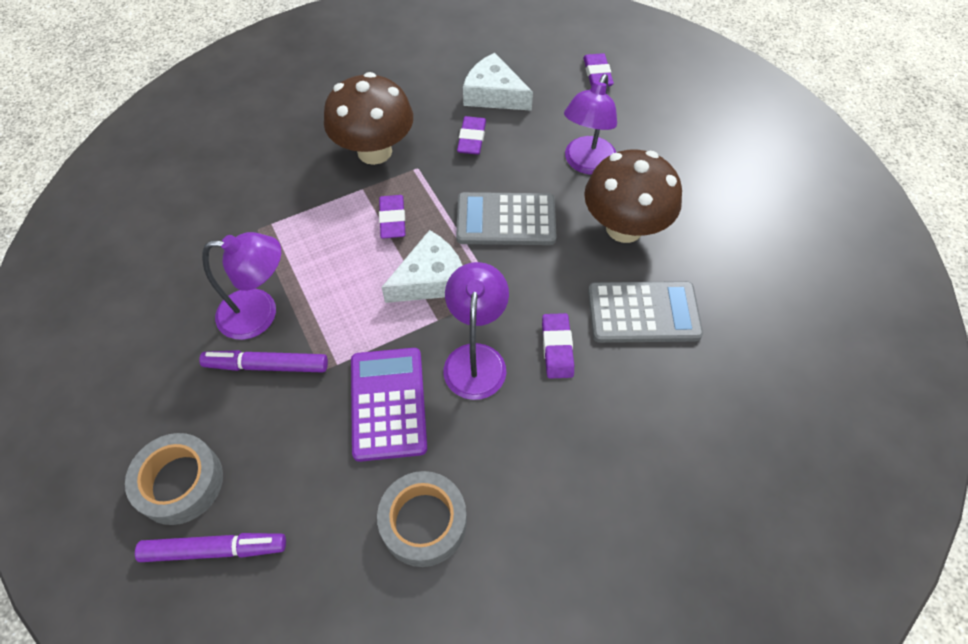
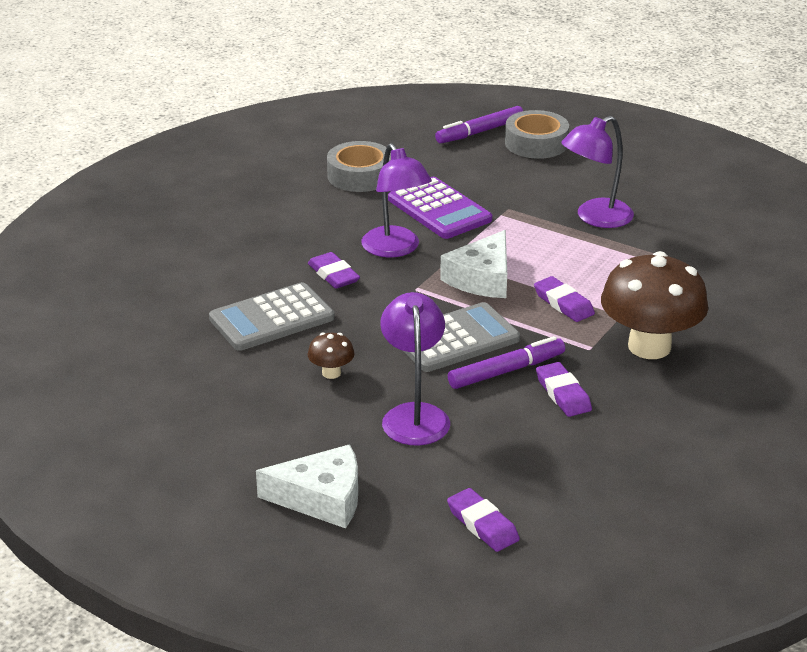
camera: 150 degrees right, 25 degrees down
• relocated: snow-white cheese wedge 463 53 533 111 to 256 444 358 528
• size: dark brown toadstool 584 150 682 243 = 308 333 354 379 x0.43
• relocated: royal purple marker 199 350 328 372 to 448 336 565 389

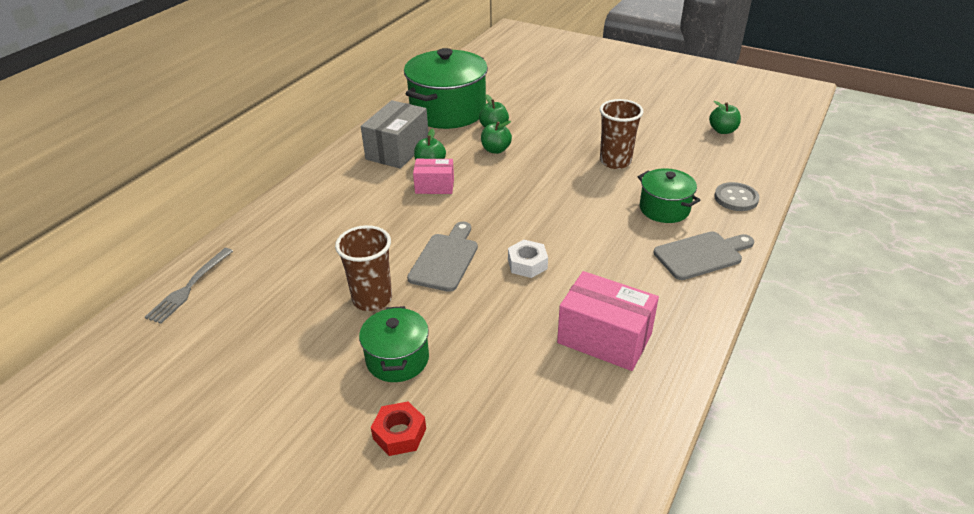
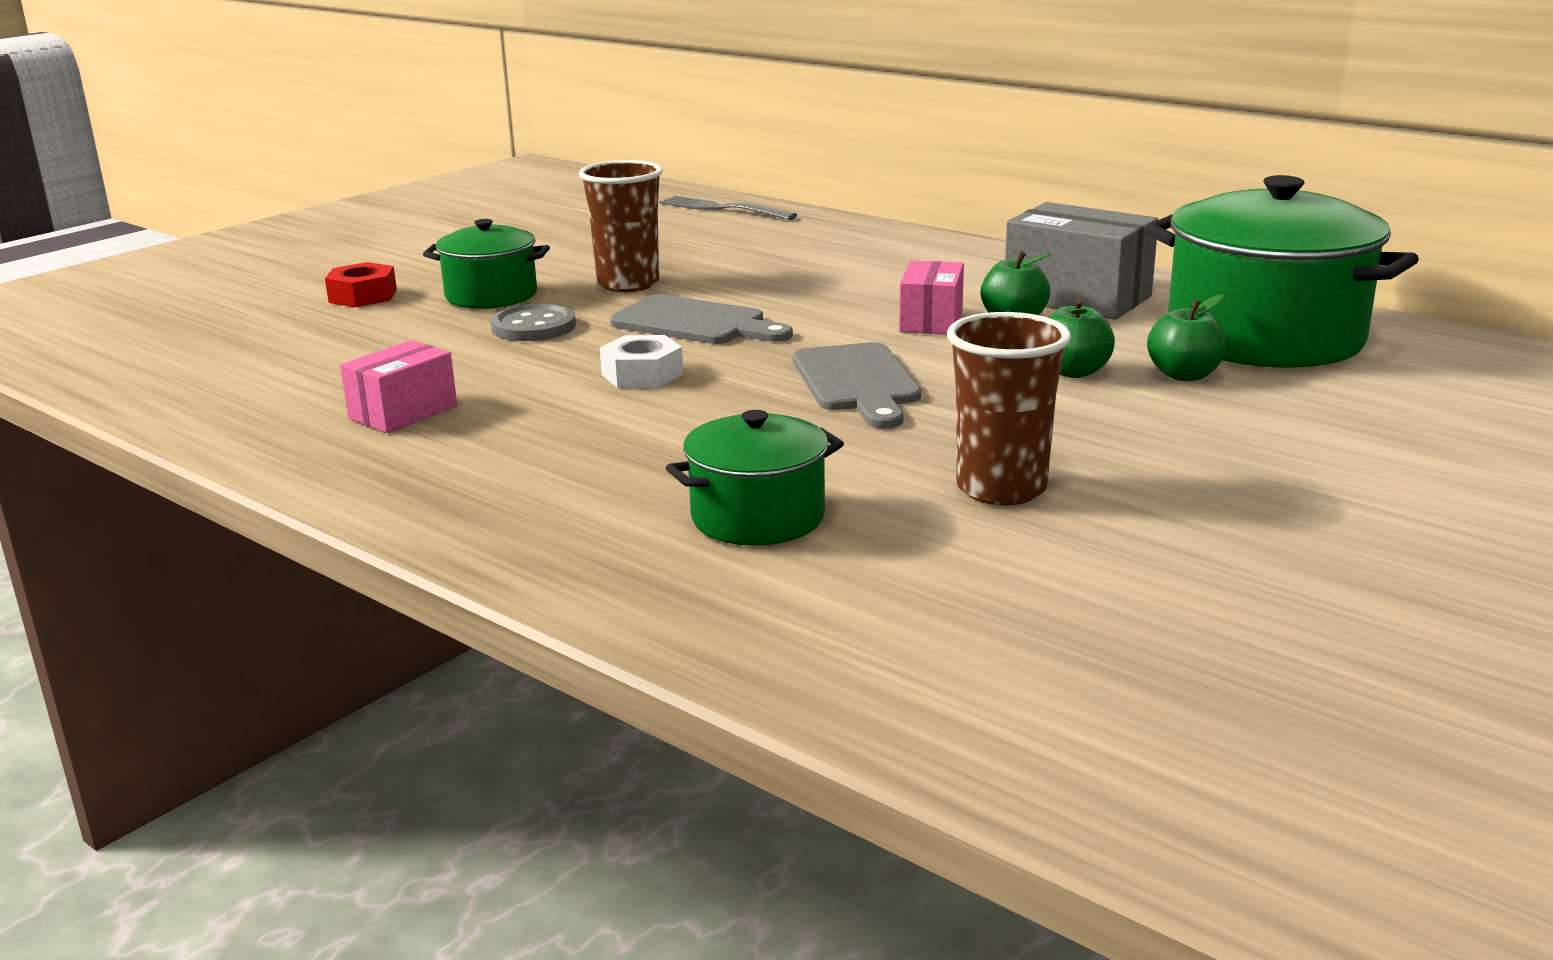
camera: 100 degrees right, 15 degrees down
• size: rosy parcel 557 271 659 371 = 340 340 457 433 x0.60
• relocated: grey sewing button 714 182 759 211 to 490 304 576 341
• relocated: grey cutting board 653 231 754 280 to 793 342 921 429
• missing: emerald apple 709 101 741 134

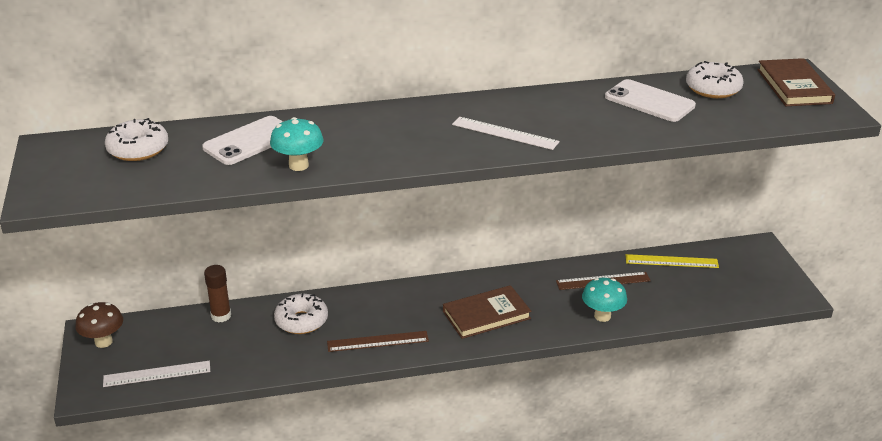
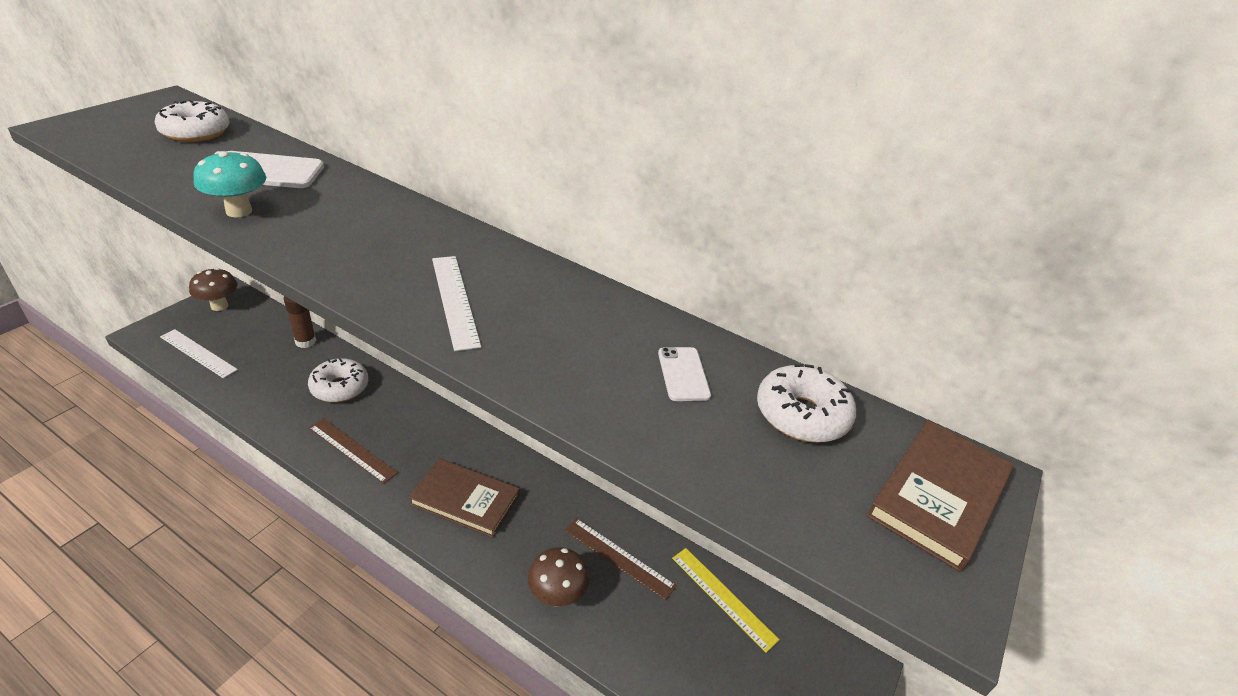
camera: 40 degrees right, 5 degrees up
• colour: aqua toadstool 582 278 627 322 to dark brown toadstool 528 547 589 606
• size: snow-white mobile phone 605 79 696 122 = 658 347 711 401 x0.57

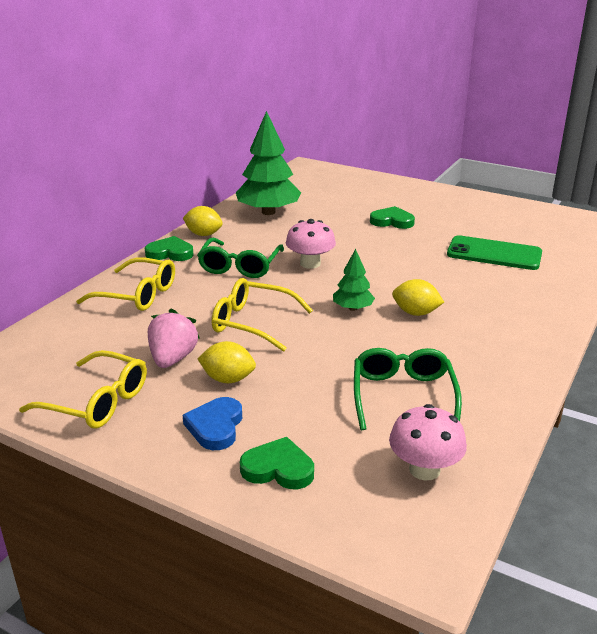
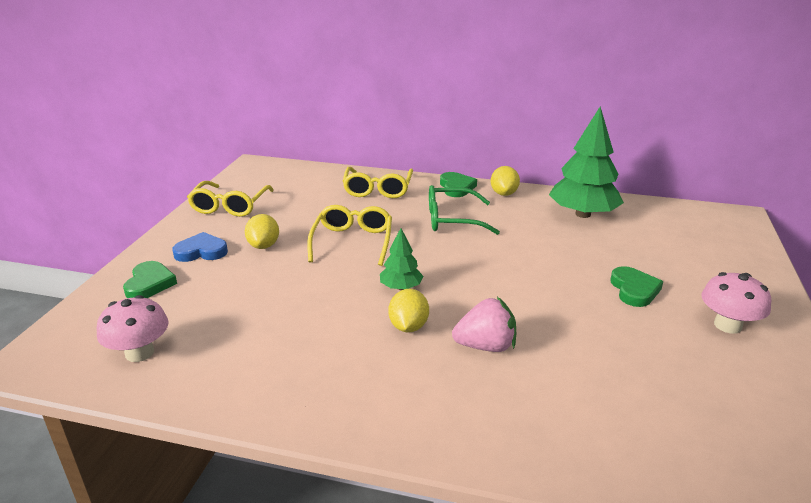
camera: 75 degrees right, 0 degrees up
• relocated: rosy toy strawberry 148 308 200 368 to 452 297 516 352
• relocated: rosy toadstool 286 219 336 269 to 701 272 771 334
• missing: emerald spectacles 354 348 462 430
• missing: emerald mobile phone 447 235 542 270

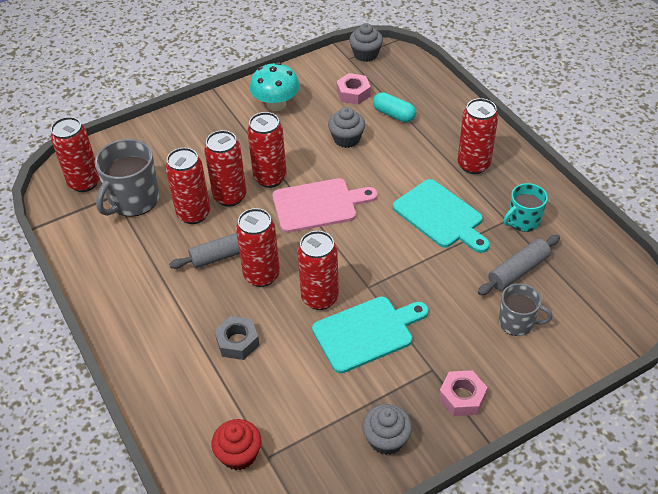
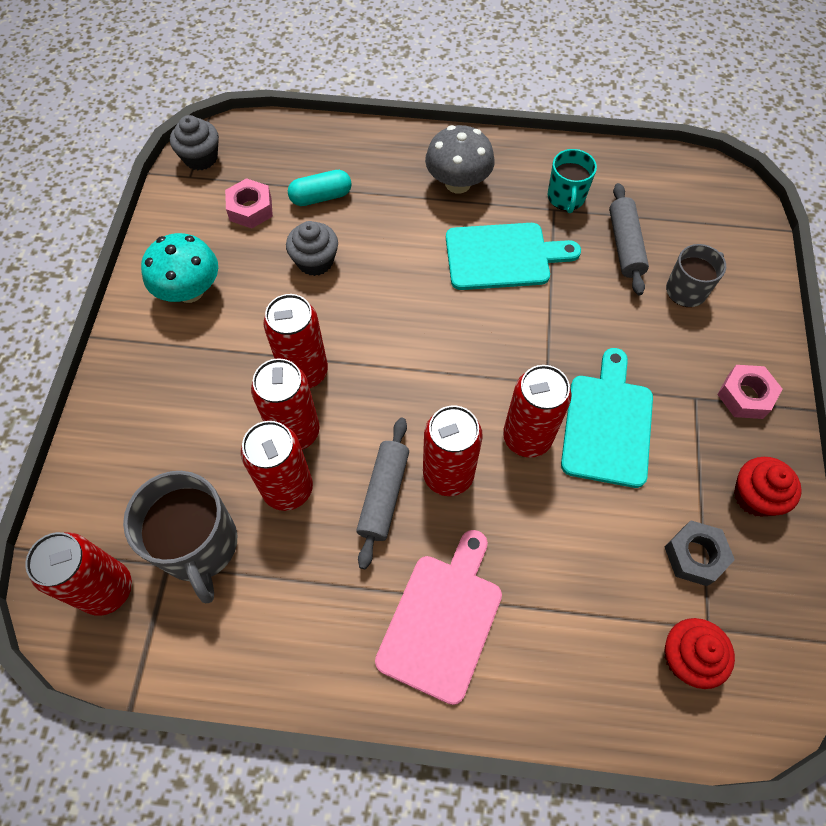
camera: 55 degrees left, 15 degrees up
• relocated: rosy cutting board 272 178 378 233 to 375 530 502 705
• exchanged: red tin 458 98 498 174 to grey toadstool 425 125 495 193
• relocated: grey hex nut 214 316 260 360 to 665 520 735 586
• colour: grey muffin 362 404 412 455 to red muffin 734 457 802 516

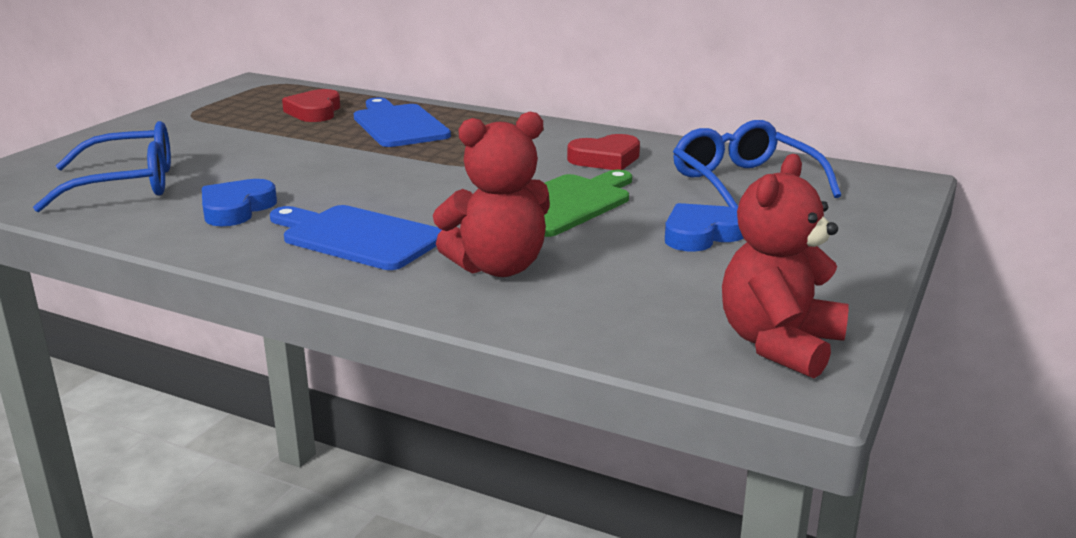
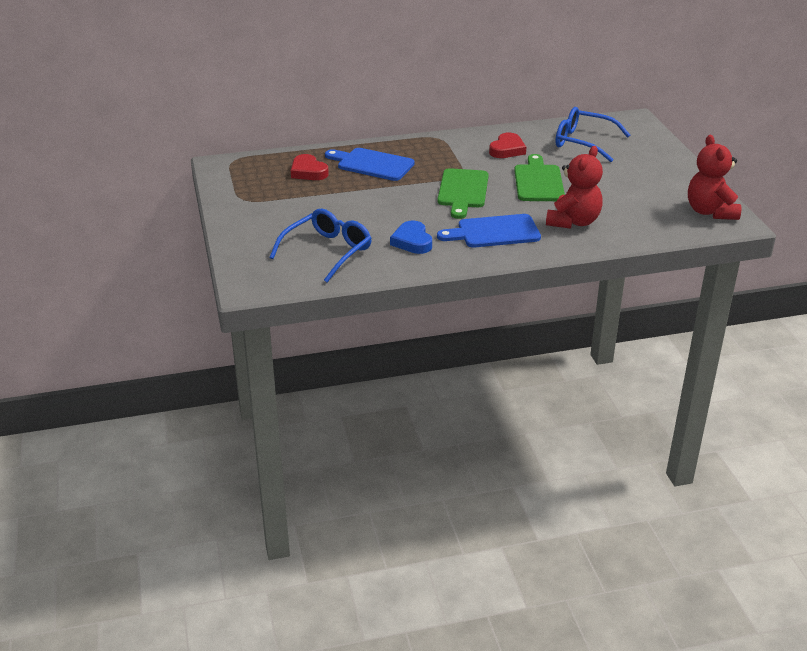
camera: 40 degrees left, 10 degrees up
• appeared: emerald cutting board 437 168 489 219
• missing: royal blue heart 665 203 744 252

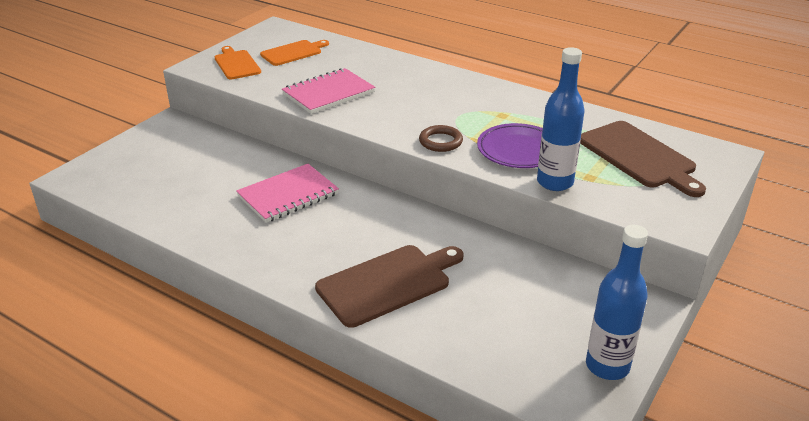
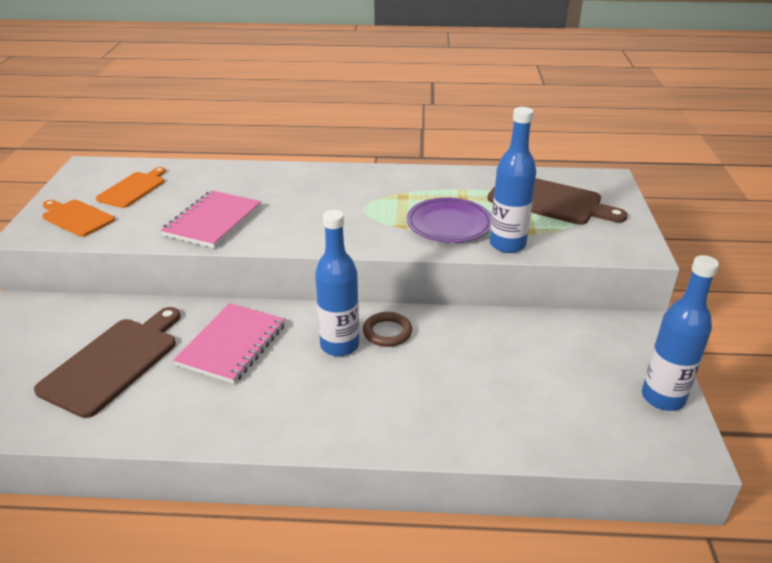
camera: 30 degrees left, 0 degrees up
• relocated: dark brown cutting board 315 245 463 328 to 34 307 181 418
• appeared: royal blue flask 315 210 359 356
• relocated: dark brown torus 419 125 463 152 to 363 312 412 347

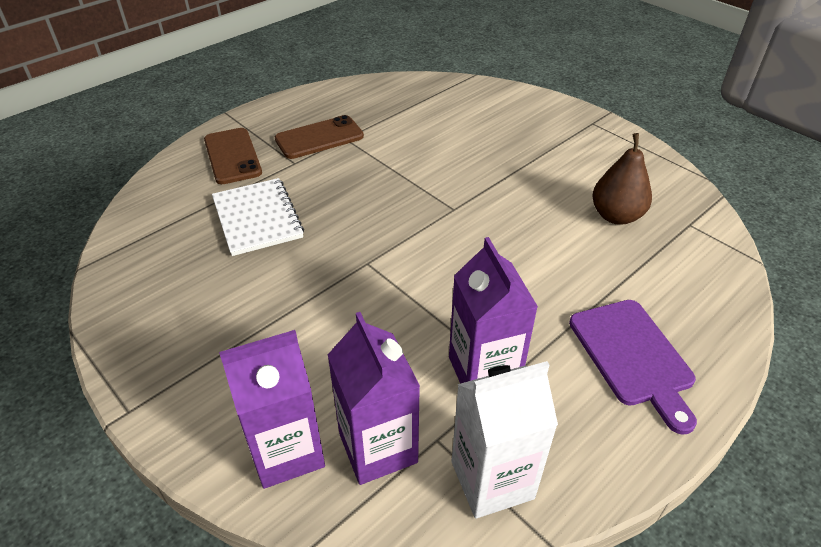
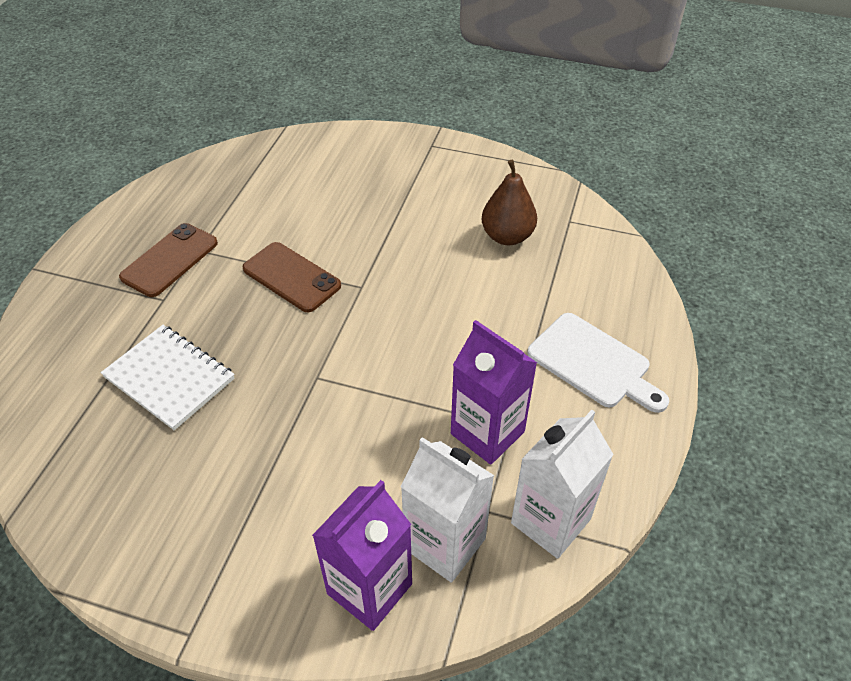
camera: 30 degrees left, 5 degrees up
• relocated: dark brown mobile phone 204 128 262 184 to 242 242 341 312
• colour: royal purple juice carton 328 312 420 485 to snow-white juice carton 401 437 495 582
• colour: royal purple cutting board 569 300 697 435 to snow-white cutting board 527 313 669 413

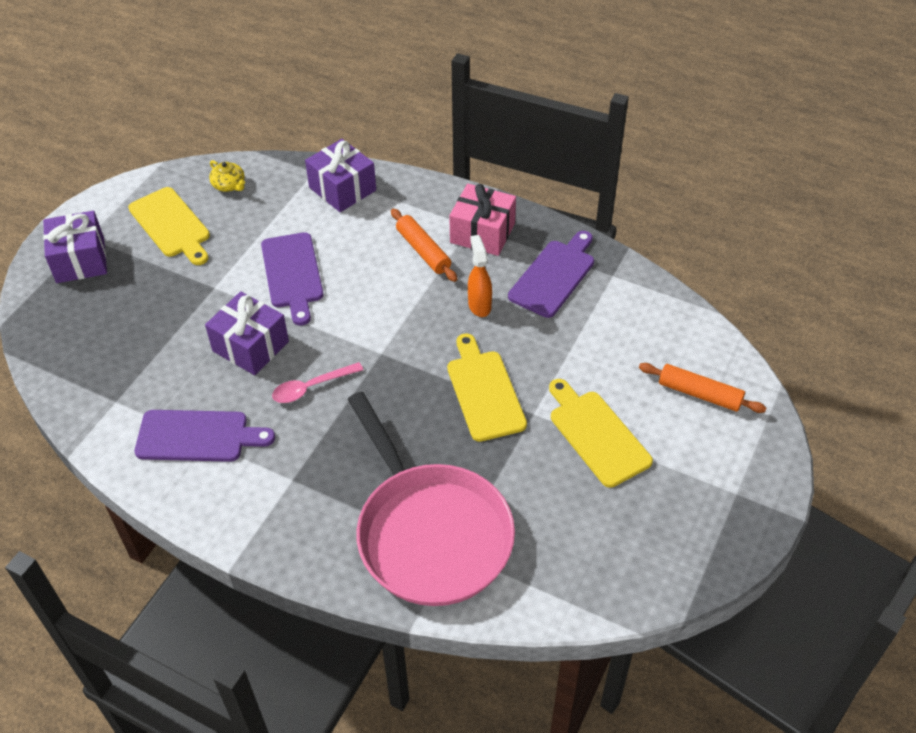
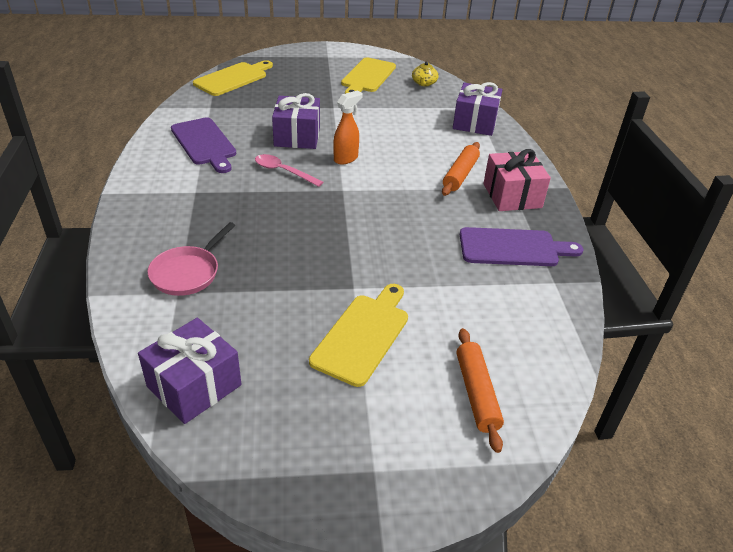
camera: 55 degrees right, 10 degrees down
• relocated: royal purple present 43 211 107 283 to 138 318 242 424
• size: rosy pan 347 392 515 606 = 148 222 235 296 x0.48
• relocated: bright yellow cutting board 447 333 527 442 to 193 60 273 96
• relocated: bright orange spray cleaner 468 235 492 317 to 333 90 363 165
• missing: royal purple cutting board 261 232 323 325

